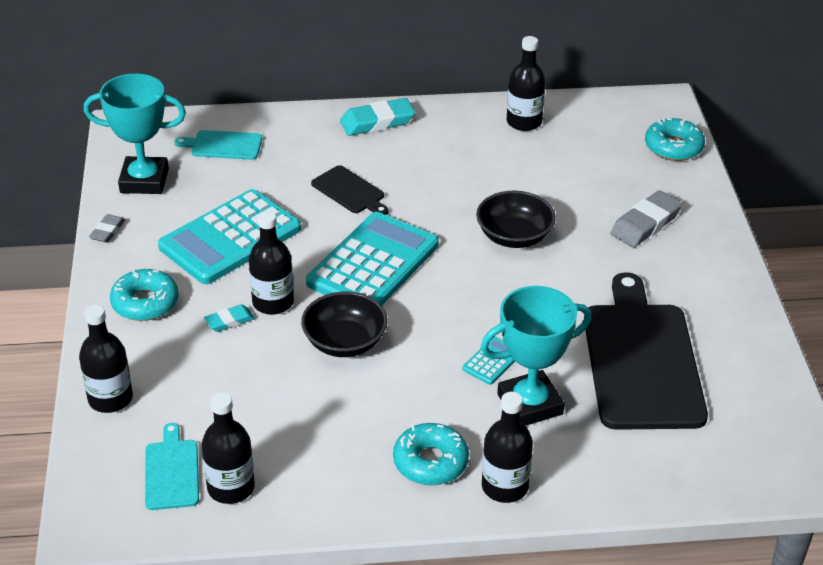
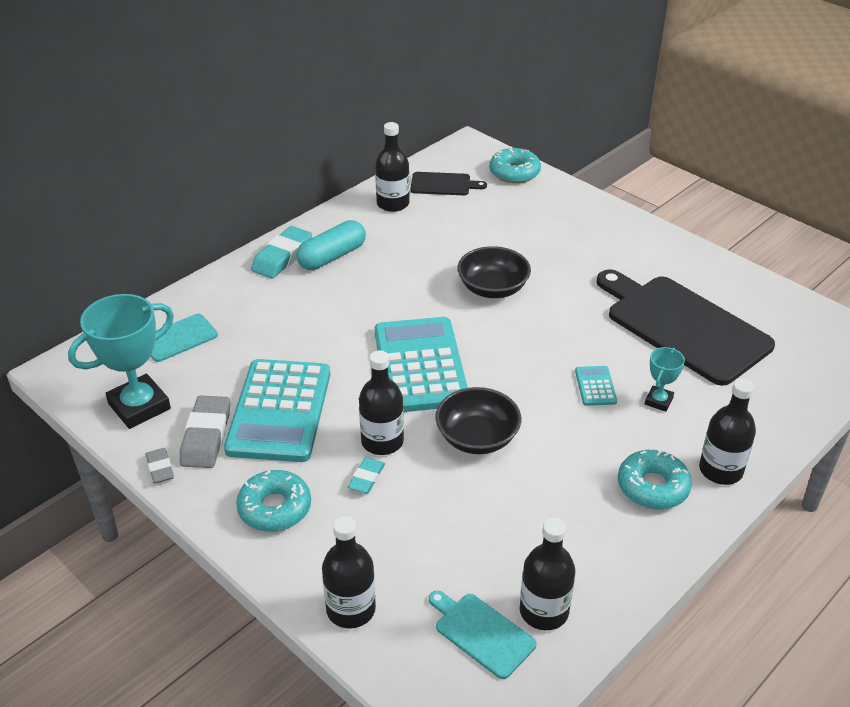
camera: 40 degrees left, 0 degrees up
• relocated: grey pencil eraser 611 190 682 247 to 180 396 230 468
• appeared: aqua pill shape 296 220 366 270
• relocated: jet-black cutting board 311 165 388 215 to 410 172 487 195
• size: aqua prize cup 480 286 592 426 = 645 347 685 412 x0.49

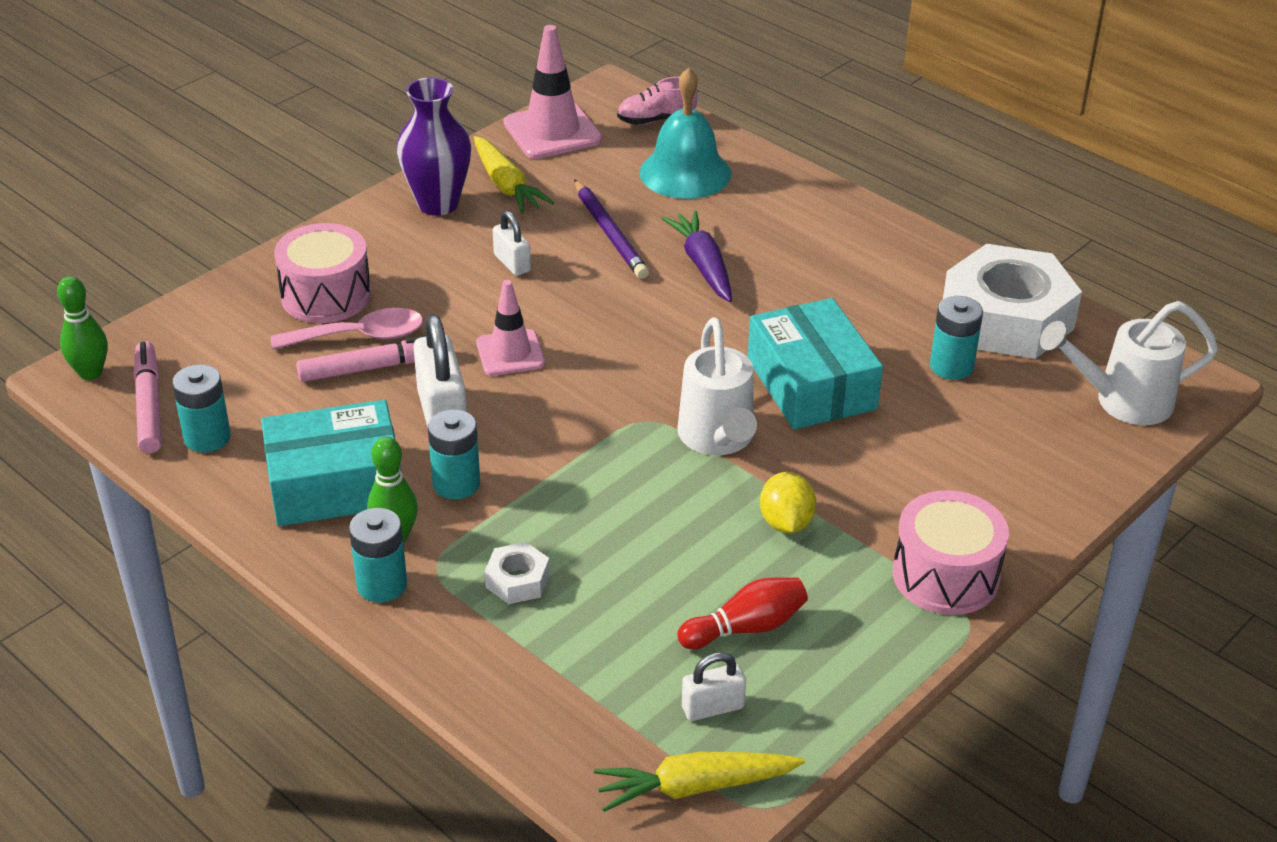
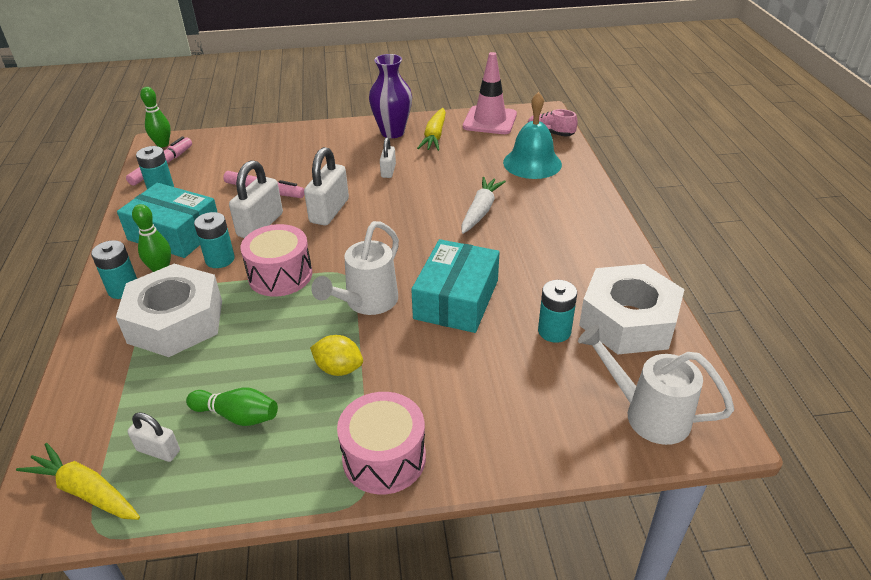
camera: 40 degrees right, 0 degrees up
• size: snow-white hex nut 485 542 550 604 = 116 264 222 357 x2.37
• colour: red skittle 677 577 808 649 to emerald skittle 186 388 278 426
• relocated: rosy snare drum 274 223 371 323 to 240 224 312 296
• exchanged: rosy road cone 476 280 545 376 to snow-white lock 304 147 349 226
• spun: bright yellow toy lemon 760 472 816 533 = 310 335 363 376 75 degrees clockwise
• colour: royal purple carrot 662 210 732 302 to snow-white carrot 461 177 506 234
• missing: rosy spoon 271 308 423 349
• missing: royal purple lead pencil 574 179 649 279

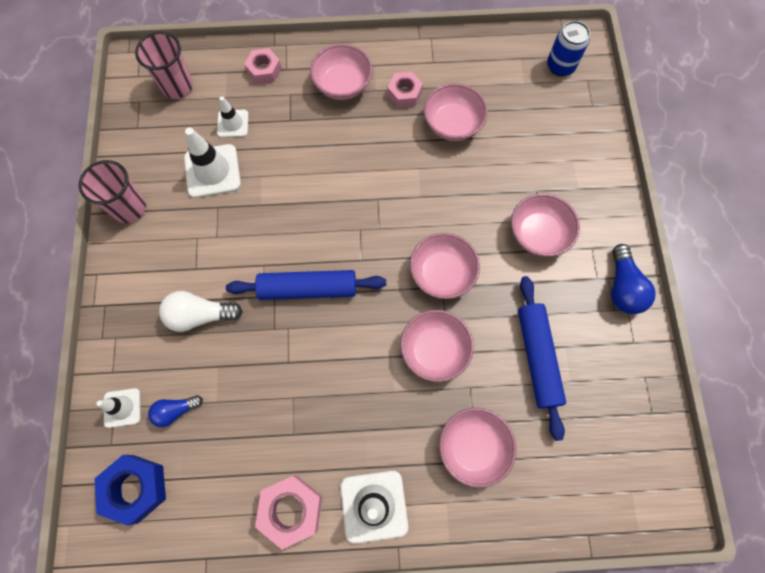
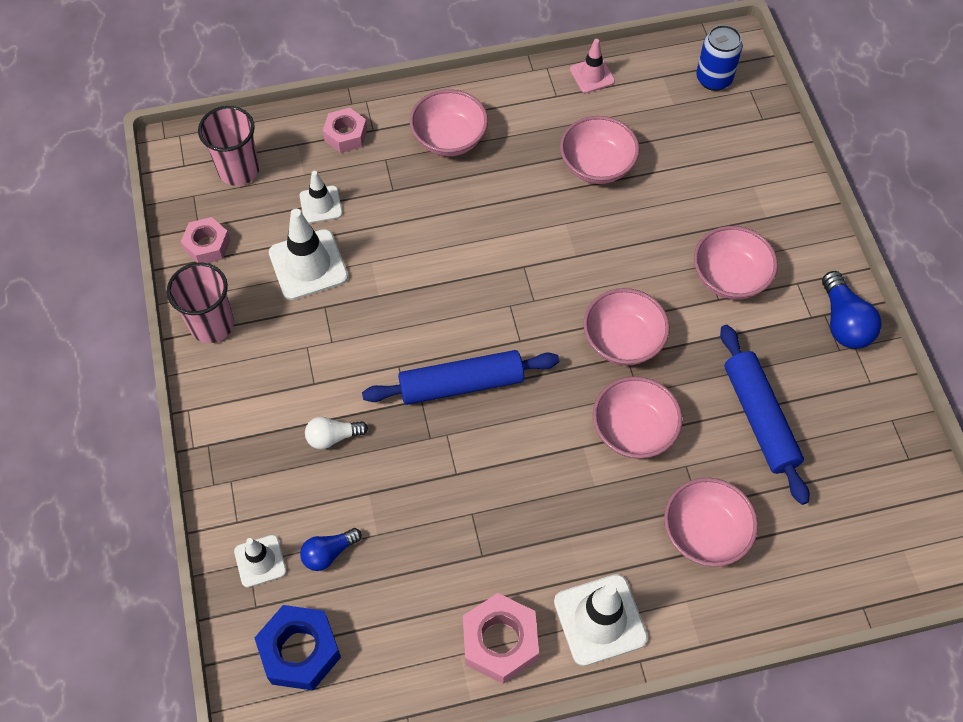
camera: 10 degrees left, 10 degrees down
• relocated: rosy hex nut 387 72 423 108 to 181 217 230 263
• size: snow-white light bulb 159 291 243 332 = 305 417 368 449 x0.64
• appeared: rosy road cone 570 39 615 93

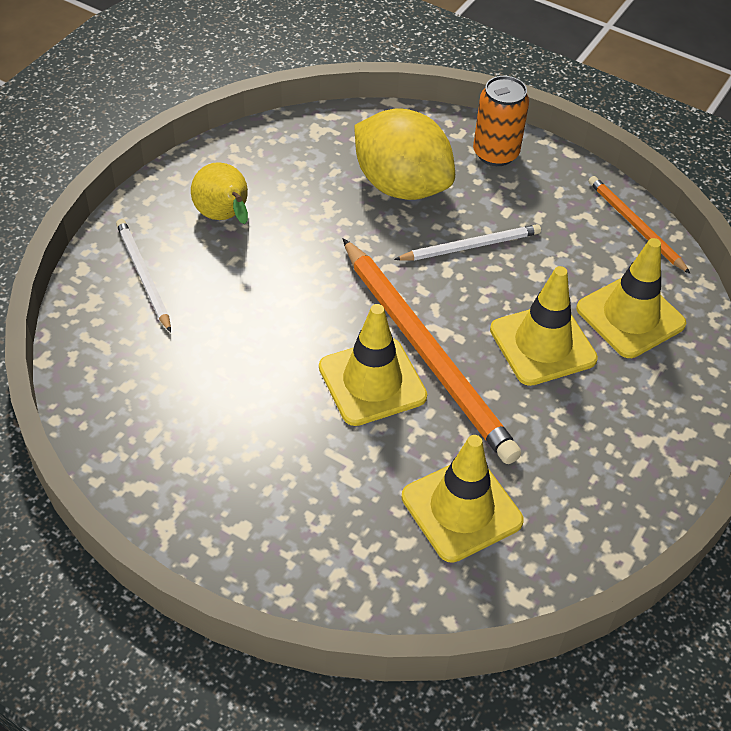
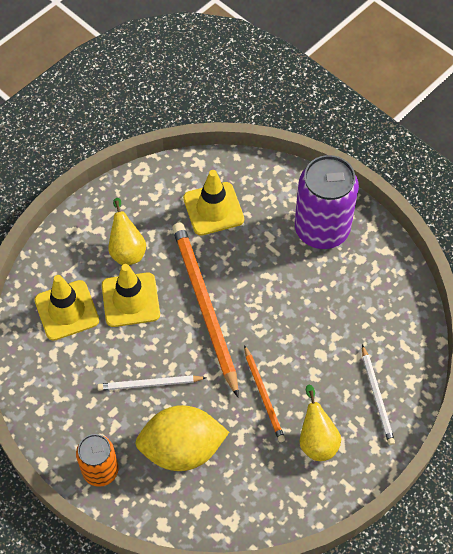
camera: 165 degrees left, 10 degrees up
• appeared: bright yellow pear fruit 108 198 146 265
• spun: bright yellow toy lemon 355 109 455 200 = 135 405 229 471 60 degrees counterclockwise
• relocated: bright orange lead pencil 589 176 690 274 to 244 345 285 442
• appeared: royal purple tin 295 155 359 249
• missing: bright yellow road cone 319 304 427 426

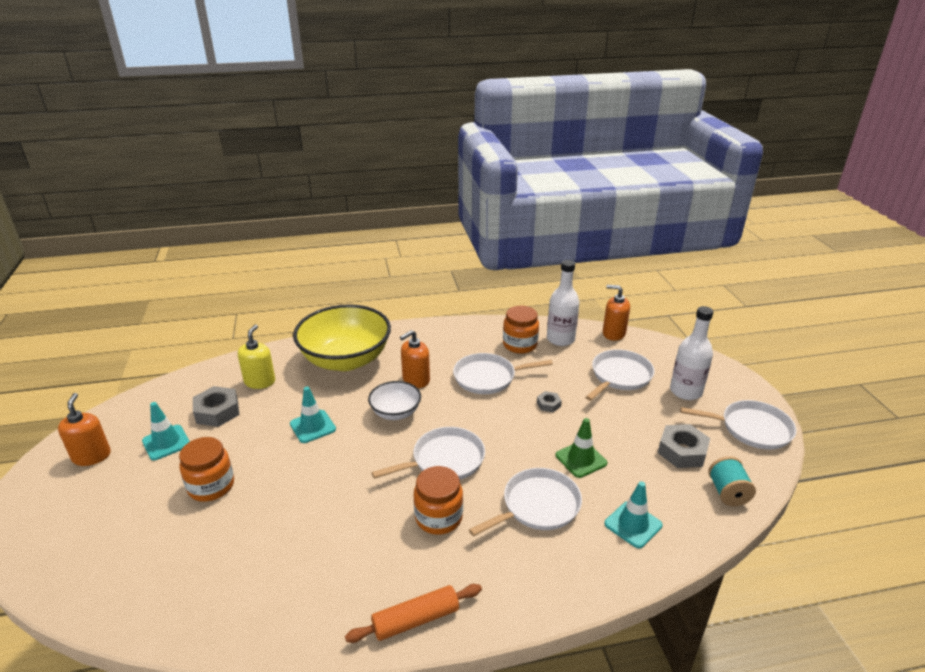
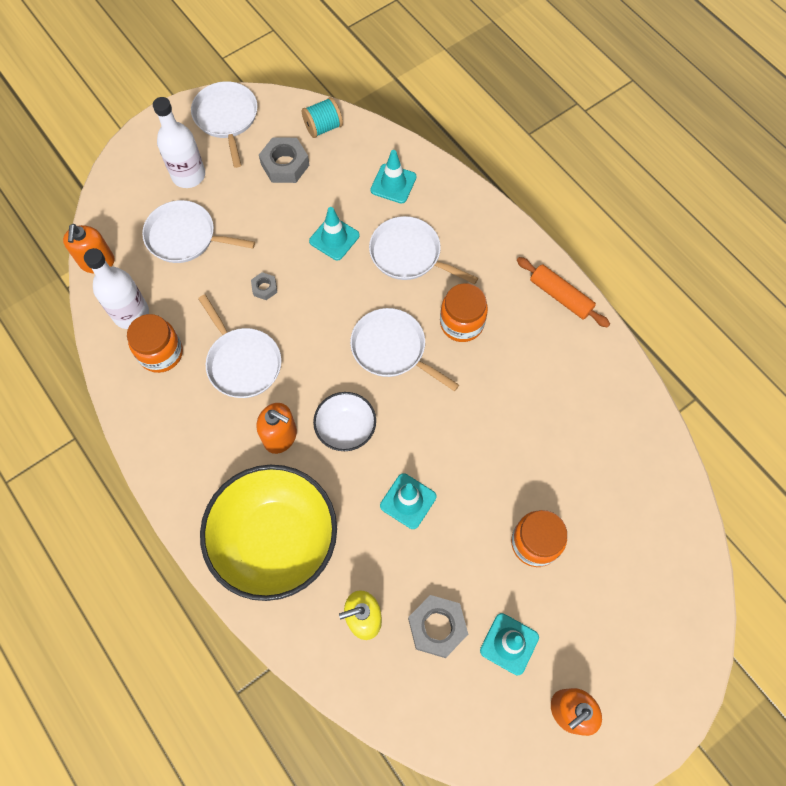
camera: 115 degrees left, 35 degrees up
• colour: emerald road cone 556 418 607 478 to aqua road cone 309 207 360 260

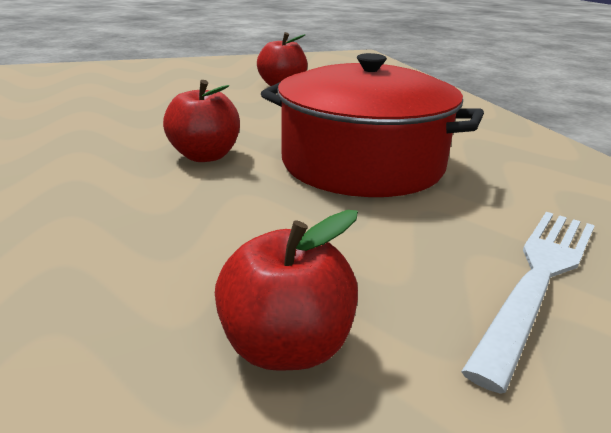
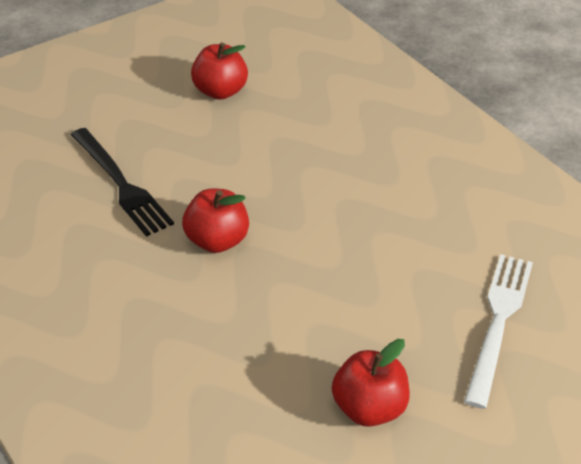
camera: 15 degrees left, 15 degrees up
• appeared: jet-black fork 71 128 174 237
• missing: red pot 261 53 484 197

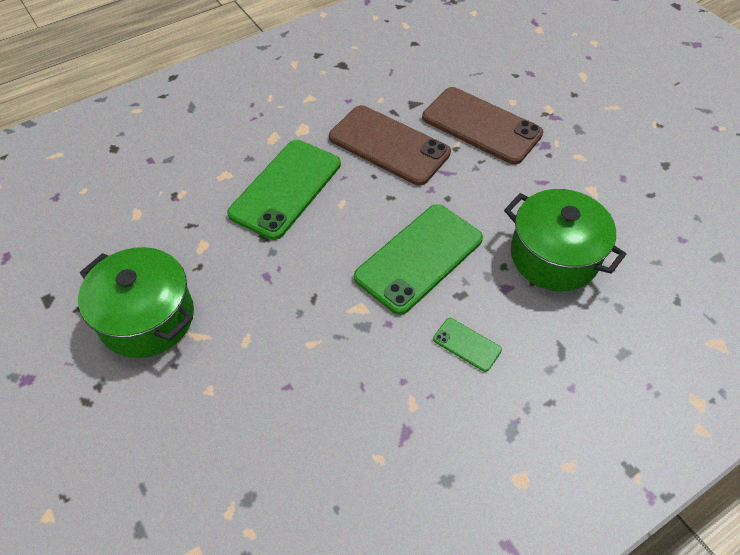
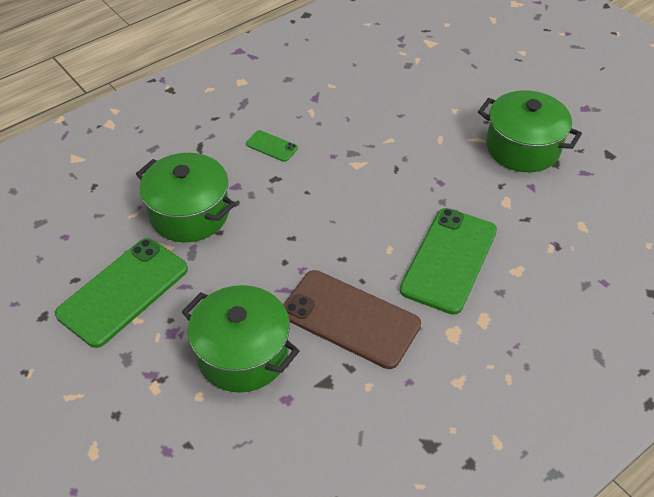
camera: 175 degrees right, 5 degrees down
• relocated: emerald mobile phone 354 204 483 315 to 55 238 188 348
• exchanged: dark brown mobile phone 422 87 543 165 to emerald pot 182 285 299 393

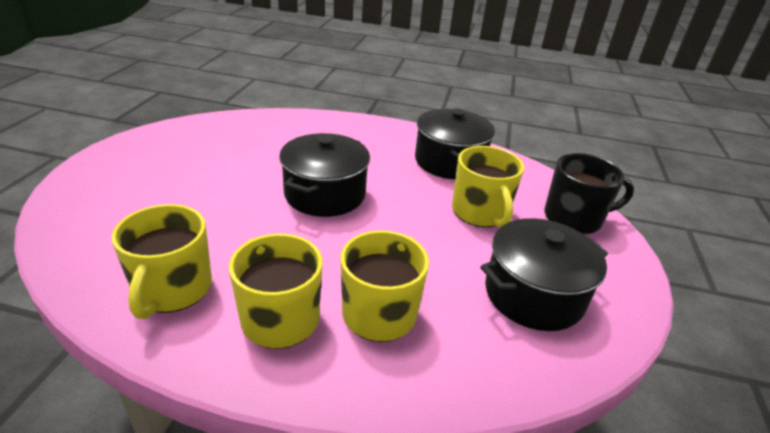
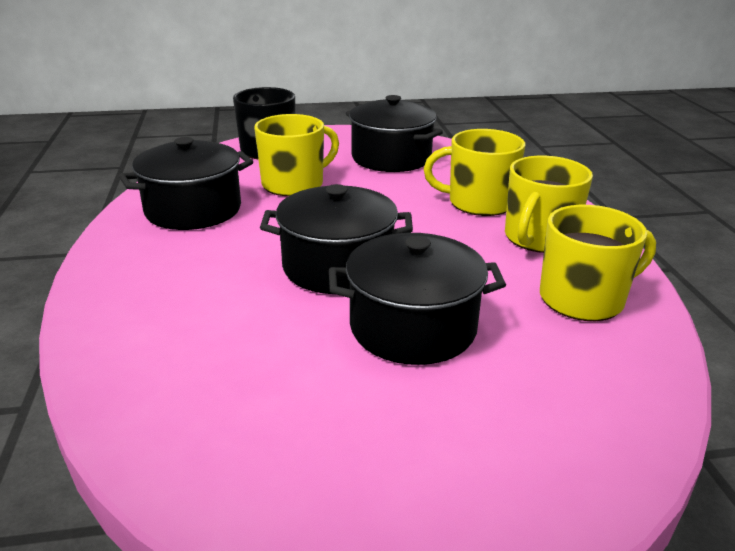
camera: 110 degrees left, 5 degrees down
• appeared: jet-black pot 329 233 506 365

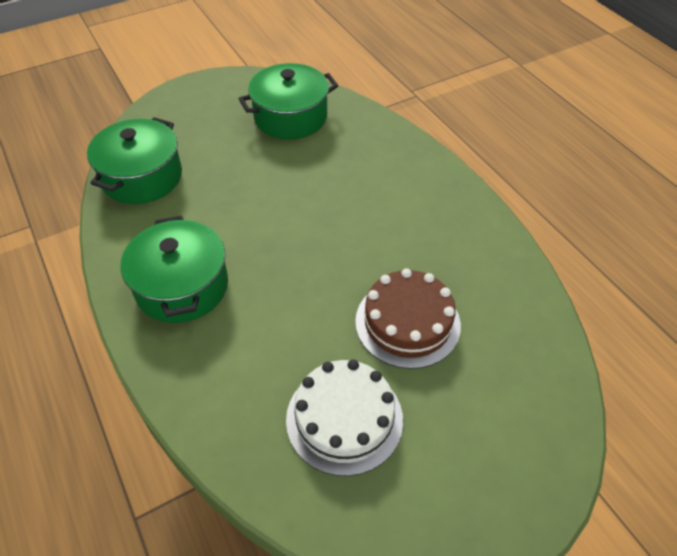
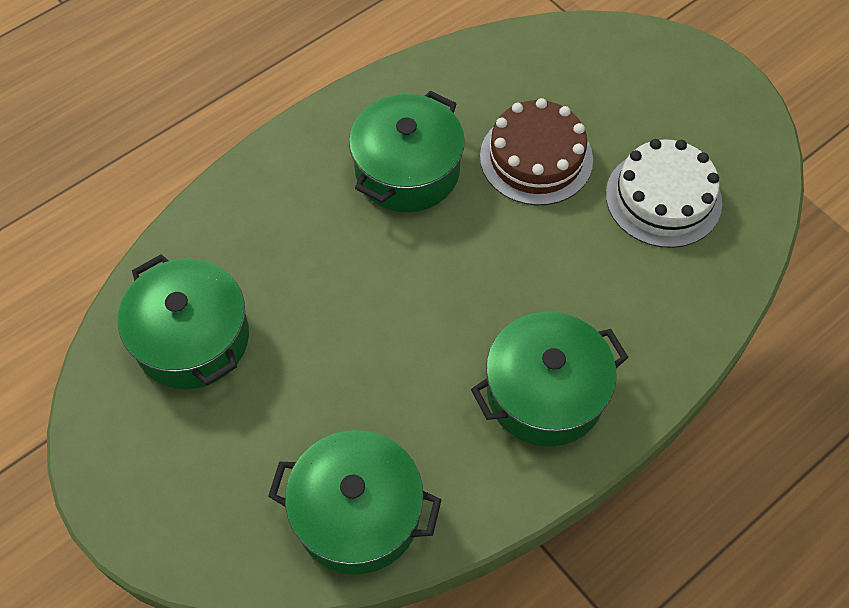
camera: 100 degrees left, 10 degrees up
• appeared: emerald pot 349 91 465 212

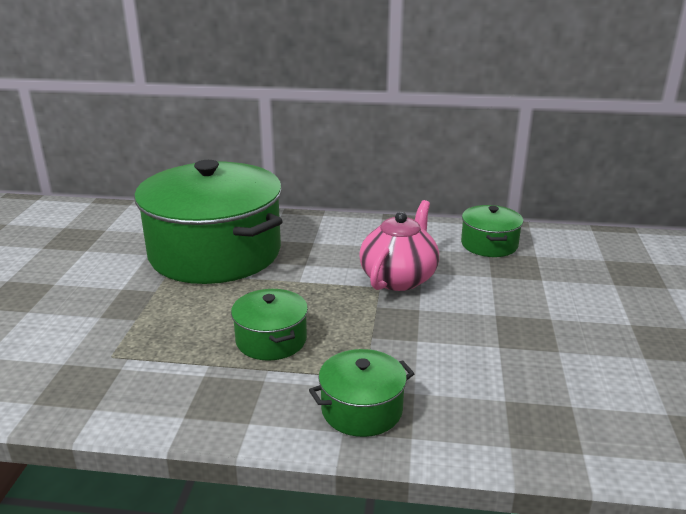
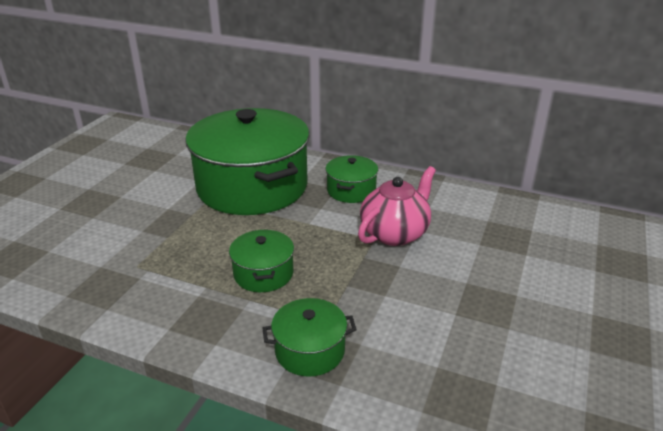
camera: 15 degrees right, 5 degrees up
• relocated: emerald pot 461 205 523 257 to 326 155 378 203

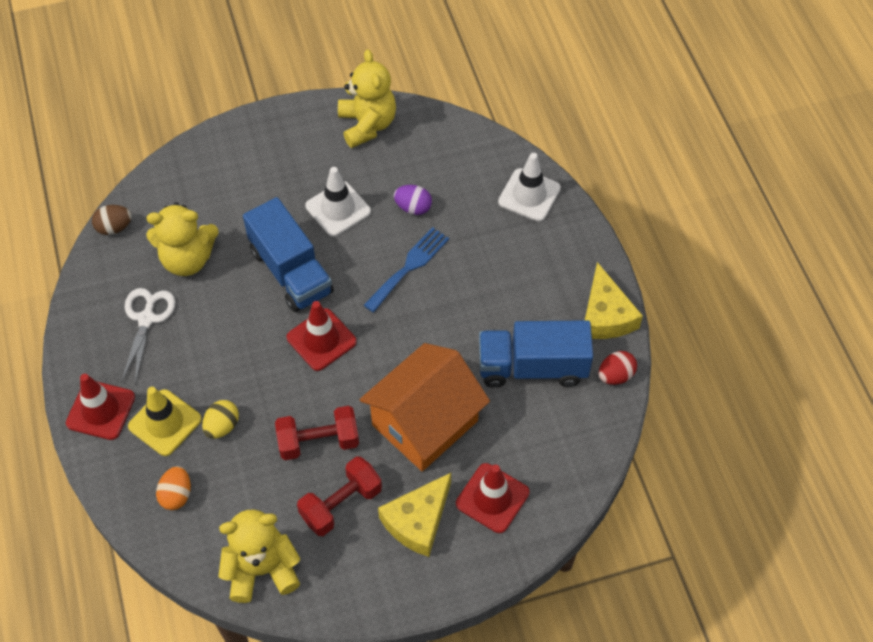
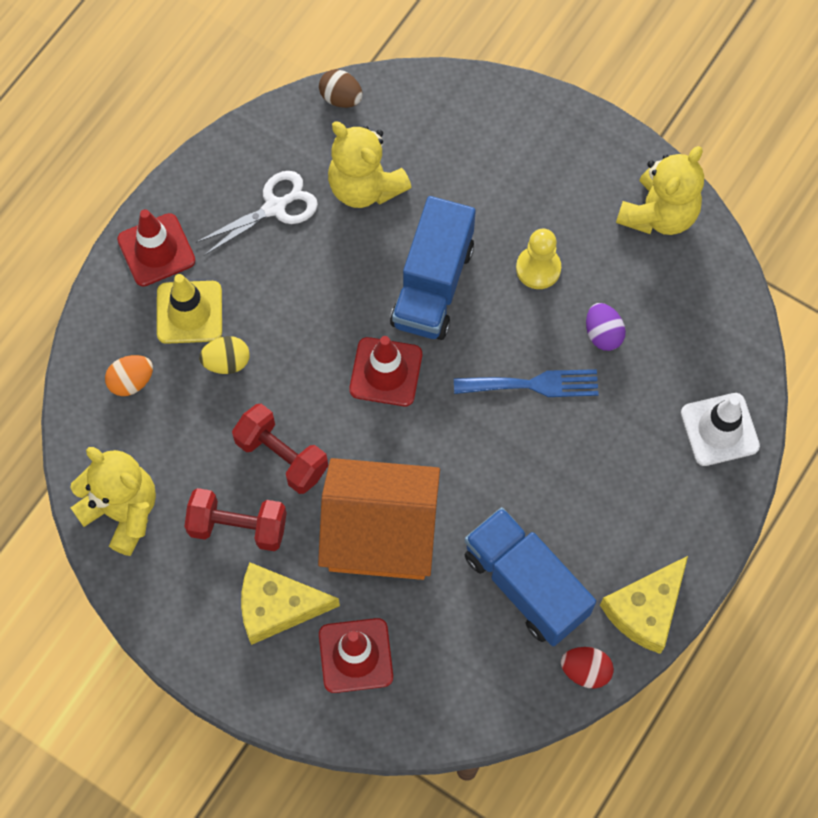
camera: 50 degrees right, 10 degrees up
• exchanged: snow-white road cone 305 167 371 237 to bright yellow chess pawn 516 229 561 289

